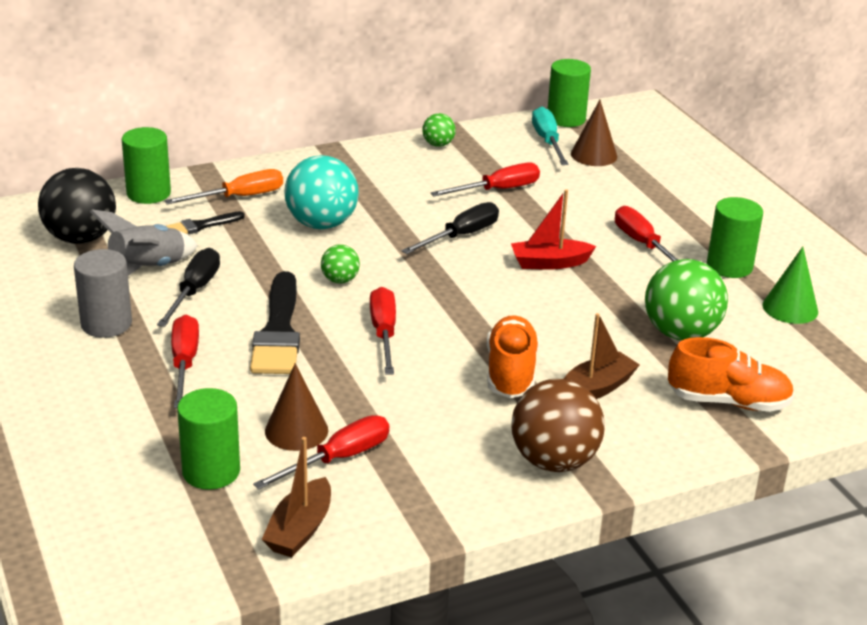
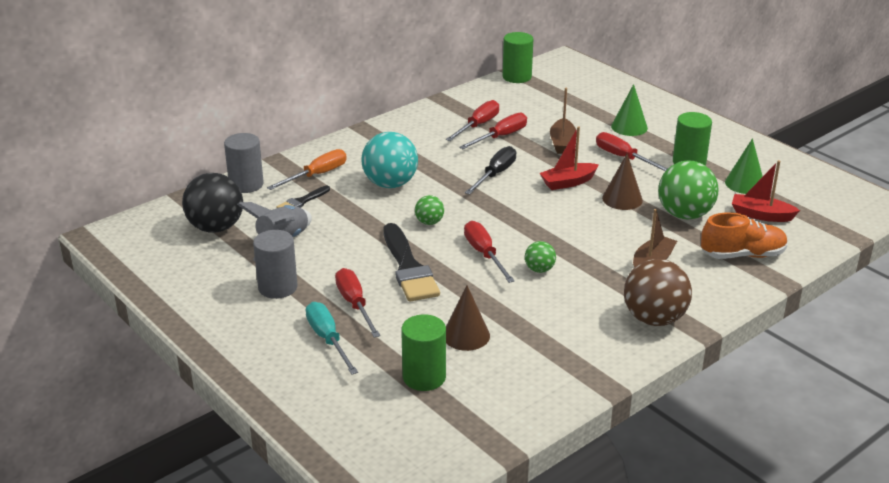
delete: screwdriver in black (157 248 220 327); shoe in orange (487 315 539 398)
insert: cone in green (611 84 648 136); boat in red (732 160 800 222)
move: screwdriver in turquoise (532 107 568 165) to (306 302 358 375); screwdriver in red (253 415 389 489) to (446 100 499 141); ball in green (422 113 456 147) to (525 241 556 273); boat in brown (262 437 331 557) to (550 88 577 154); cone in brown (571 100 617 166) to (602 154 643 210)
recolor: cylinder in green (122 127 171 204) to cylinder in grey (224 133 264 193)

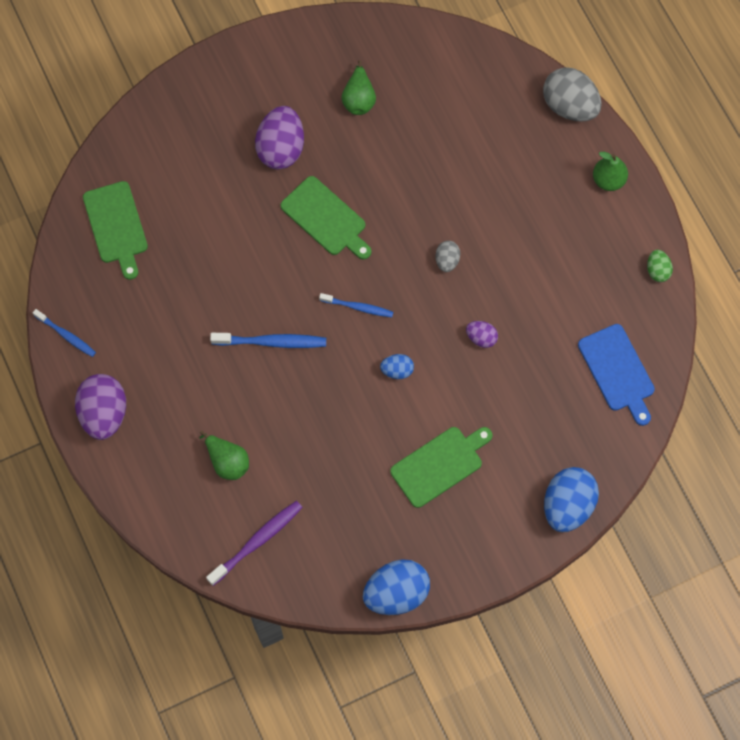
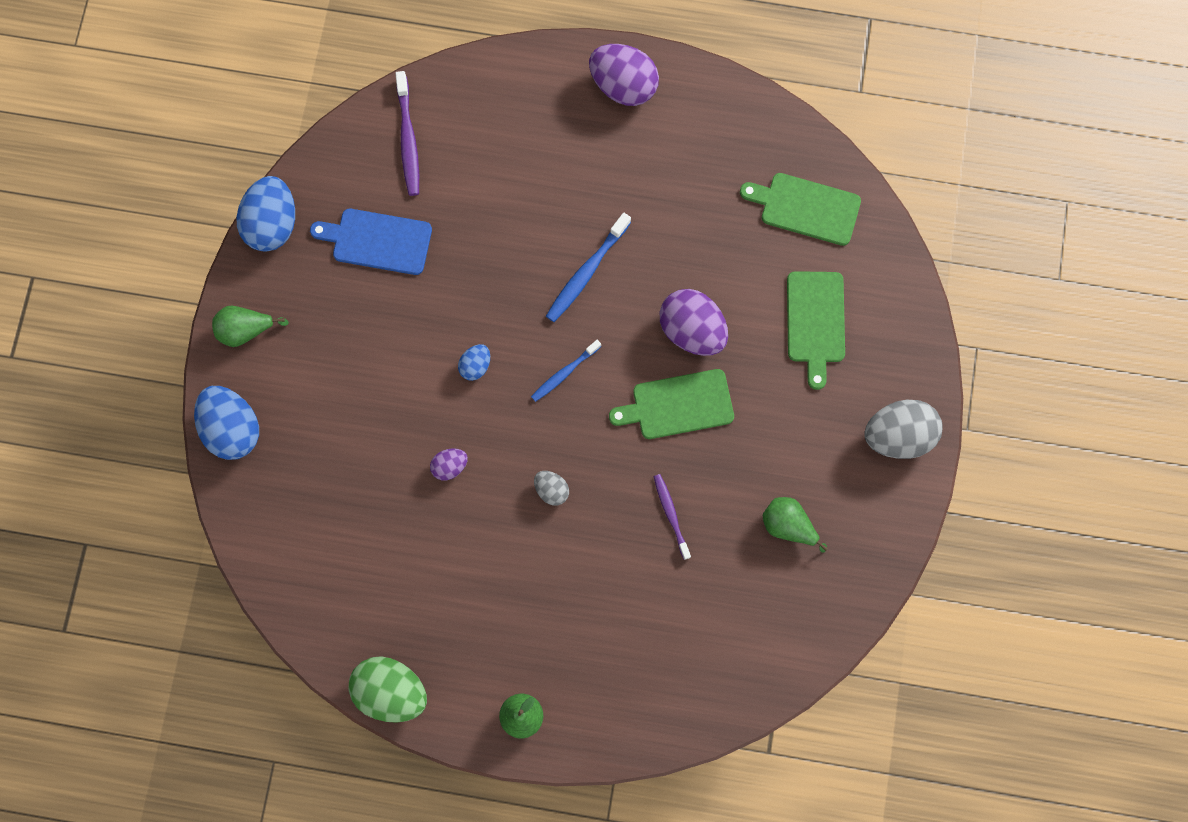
delete: toothbrush in blue (33 309 96 357)
insert: toothbrush in purple (654 474 691 560)
move: pear in green (199 430 249 480) to (212 306 289 347); cutting board in blue (578 324 655 426) to (310 209 432 275); egg in purple (255 106 304 169) to (660 289 728 356); cutting board in green (390 427 492 508) to (787 271 845 390); egg in grey (543 67 602 122) to (864 400 943 459)
resize: egg in green (647 250 673 282) = (348 656 427 723) x1.98

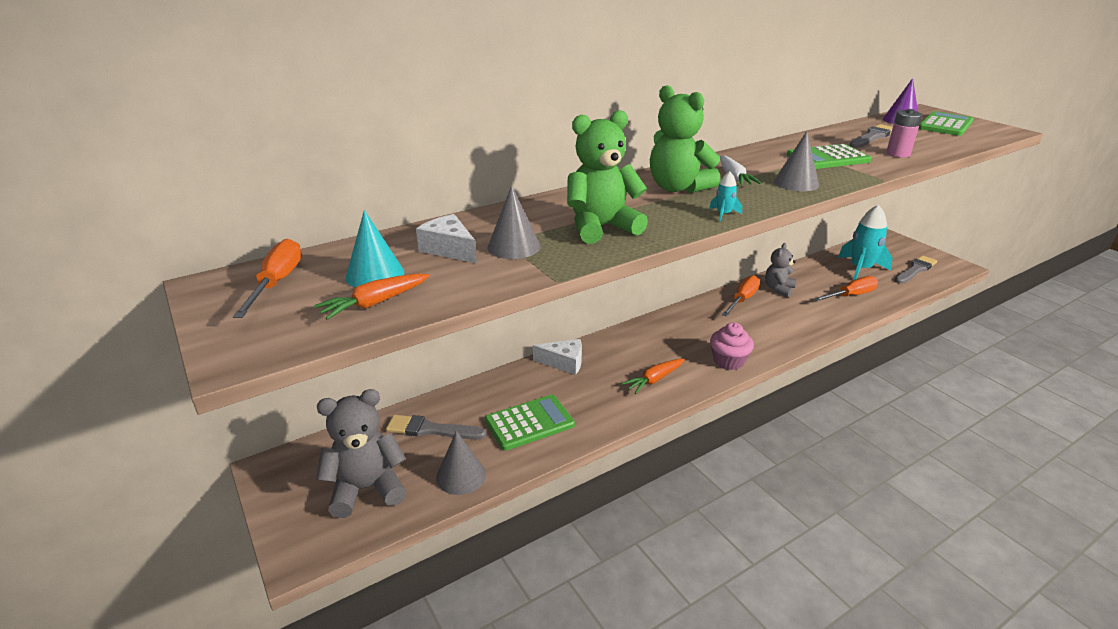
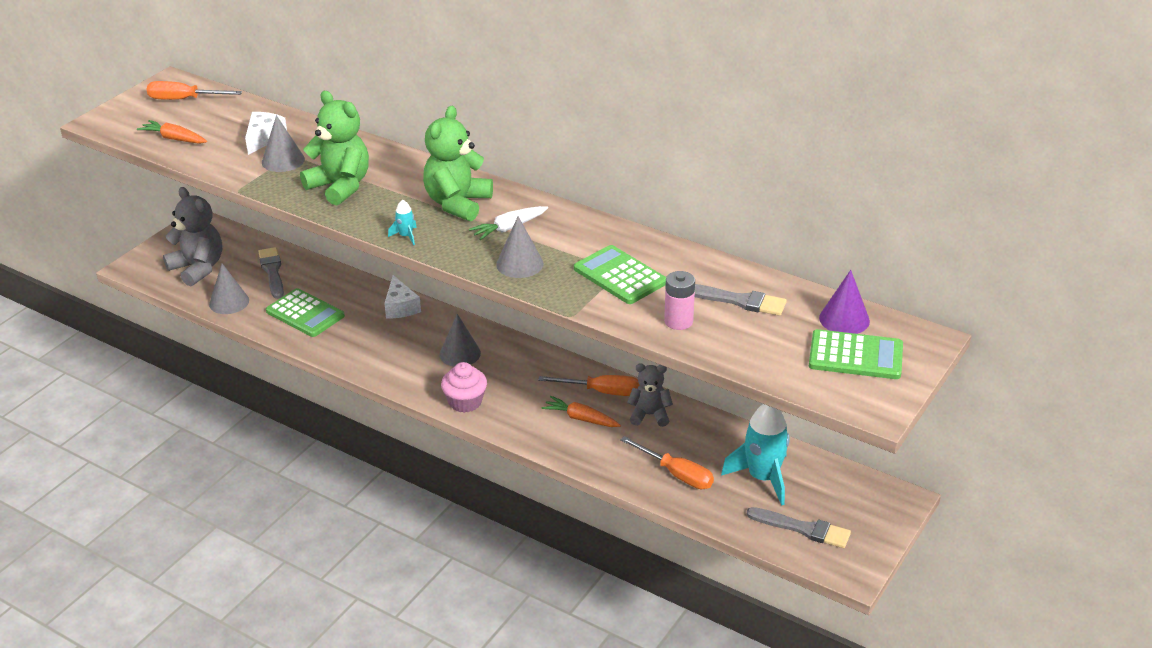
delete: cone in turquoise (346 210 404 287)
insert: cone in grey (439 314 481 367)
move: carrot in orange (622 359 685 394) to (542 396 621 427)
rotate: screwdriver in orange (233 239 302 318) = (147 81 242 100) 150 degrees counterclockwise

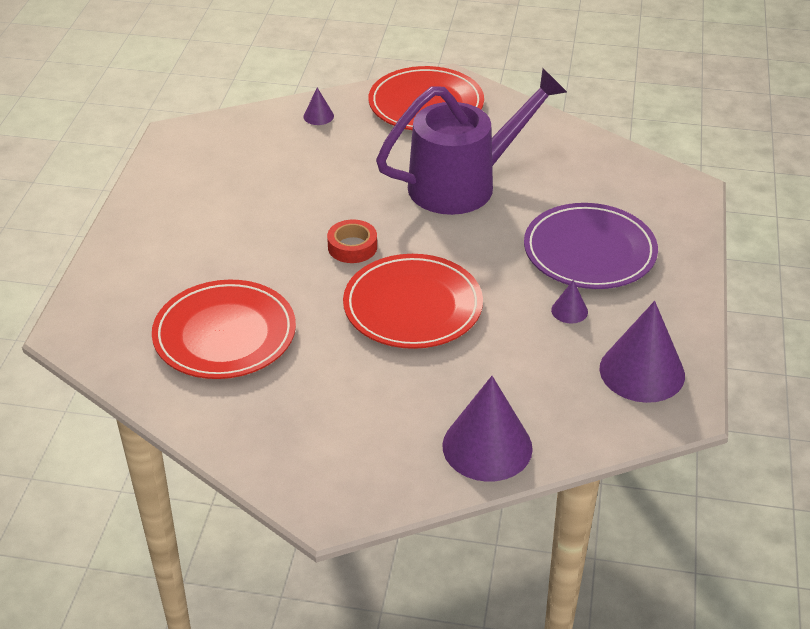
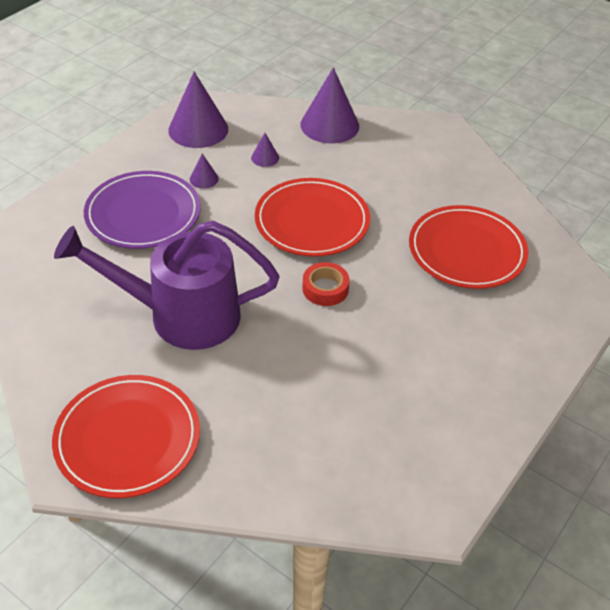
move: cone in purple (303 87 334 125) to (251 133 279 167)

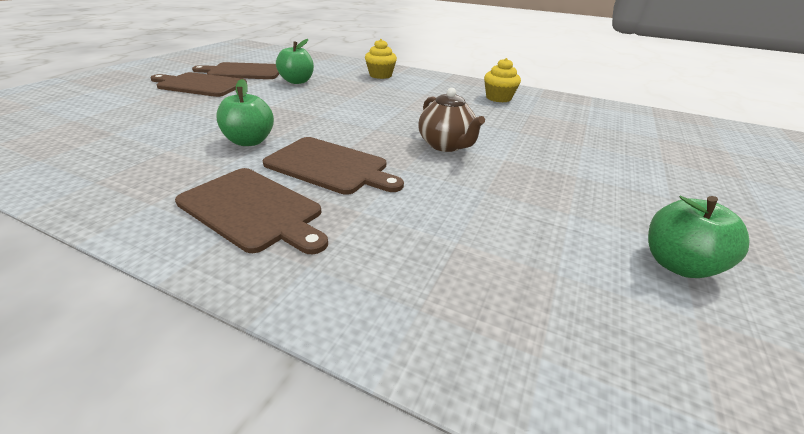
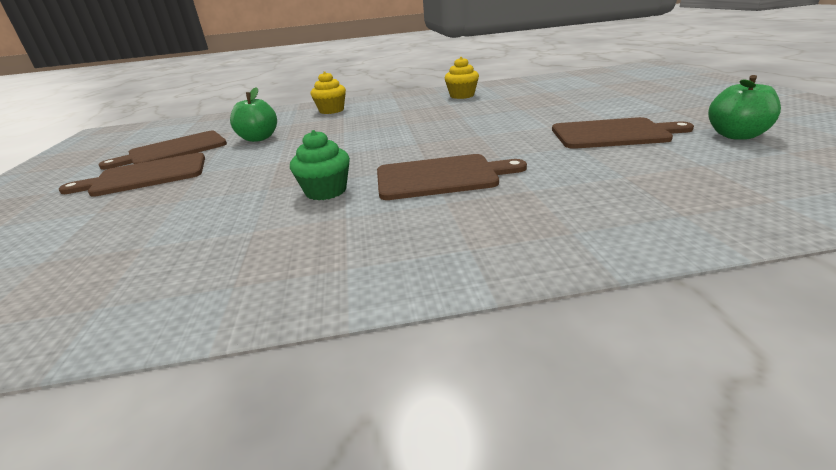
delete: teapot in brown (418 88 485 152)
move: cutting board in brown (175 168 328 254) to (552 117 694 149)
replace: apple in green (216 79 274 146) to cupcake in green (290 130 350 200)

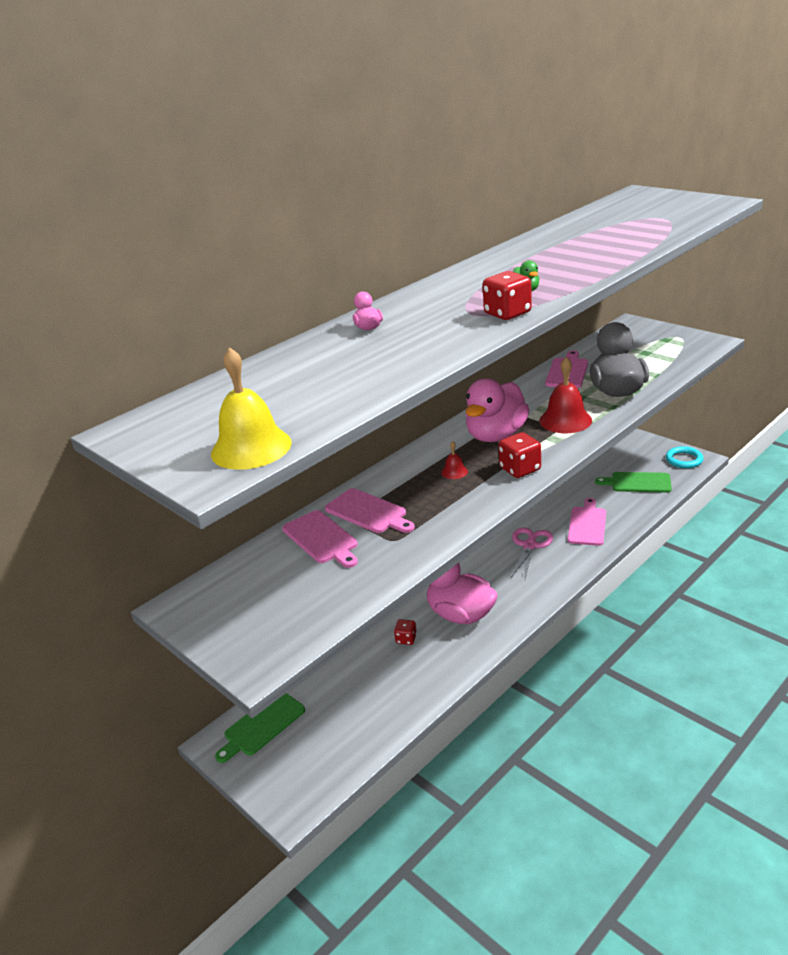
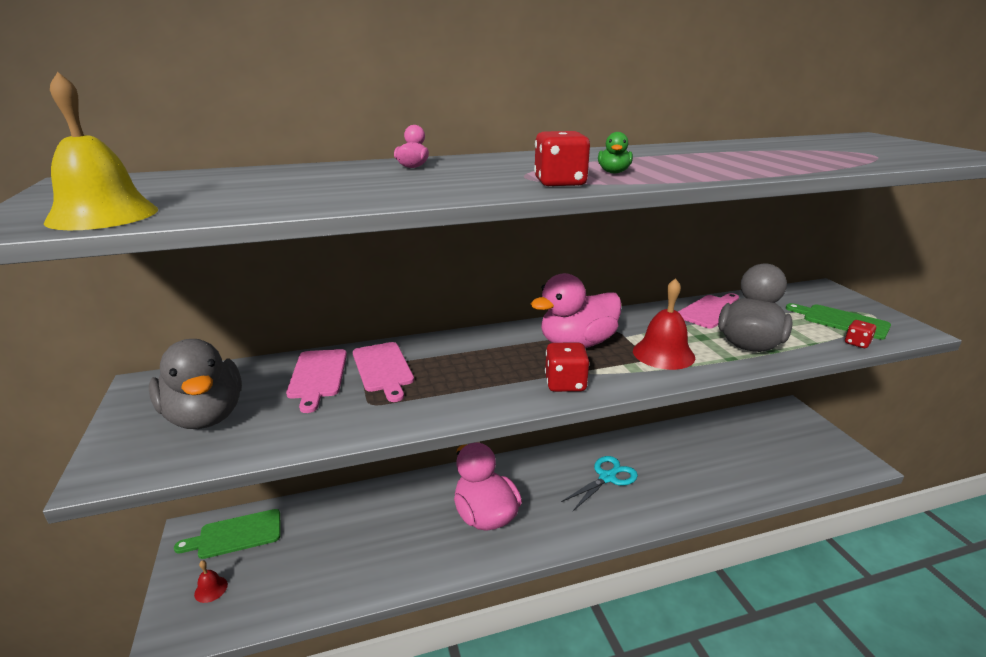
delete: cutting board in pink (567 498 606 546); ring in turquoise (666 446 704 468)
insert: duck in grey (149 339 242 429)
move: bell in red (441 441 468 479) to (194 560 228 603); cutting board in green (595 472 672 493) to (786 303 891 340); dice in red (394 619 417 645) to (845 320 876 348)
recolor: scissors in pink (511 528 553 578) to scissors in turquoise (561 456 638 511)

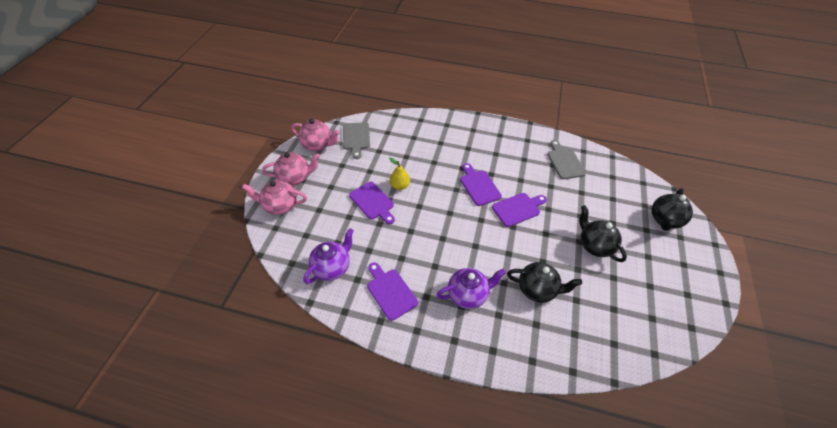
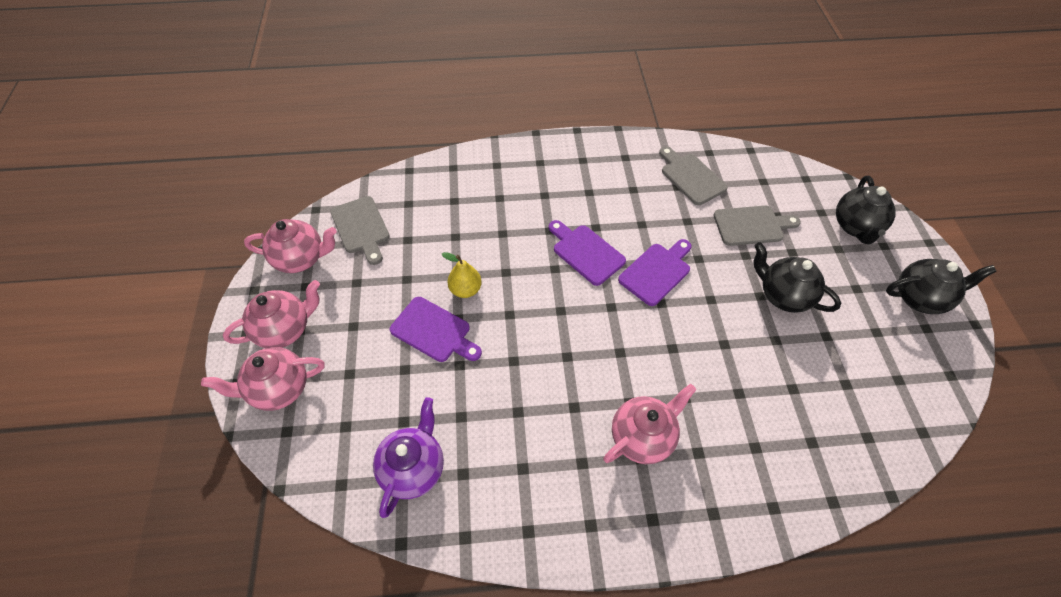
delete: cutting board in purple (367 262 418 321)
insert: cutting board in grey (714 206 801 246)
move: teapot in black (507 262 582 303) to (886 259 997 314)
recolor: teapot in purple (436 268 506 309) to teapot in pink (603 384 696 464)

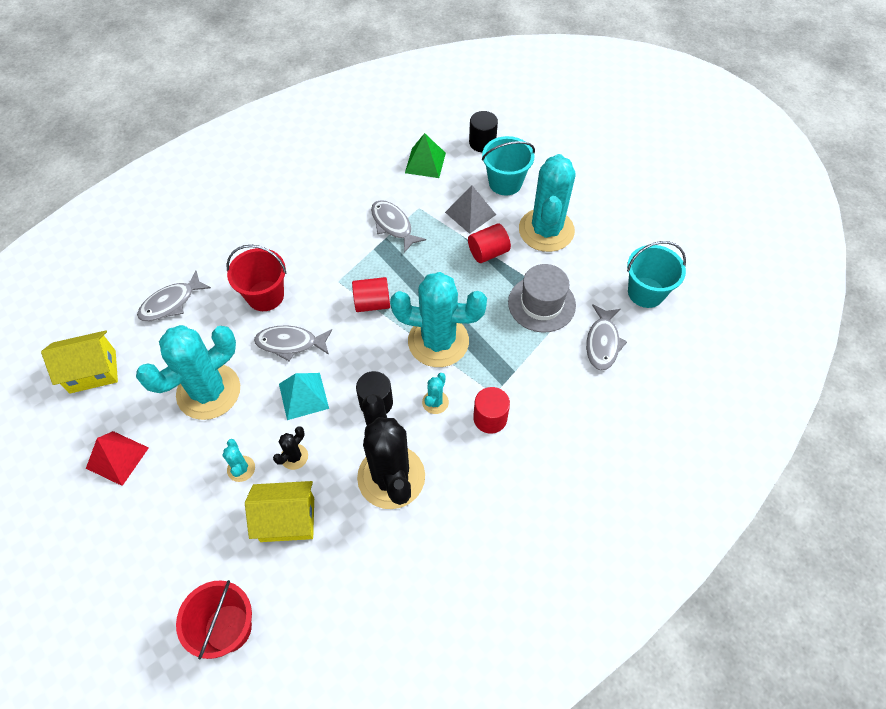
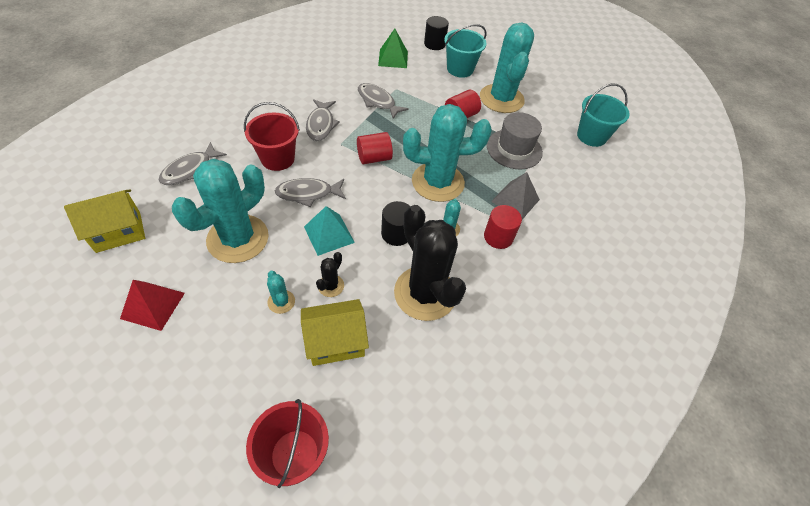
move: fish in grey (586 304 627 371) to (306 99 340 141); pyramid in grey (445 185 496 234) to (491 172 540 219)

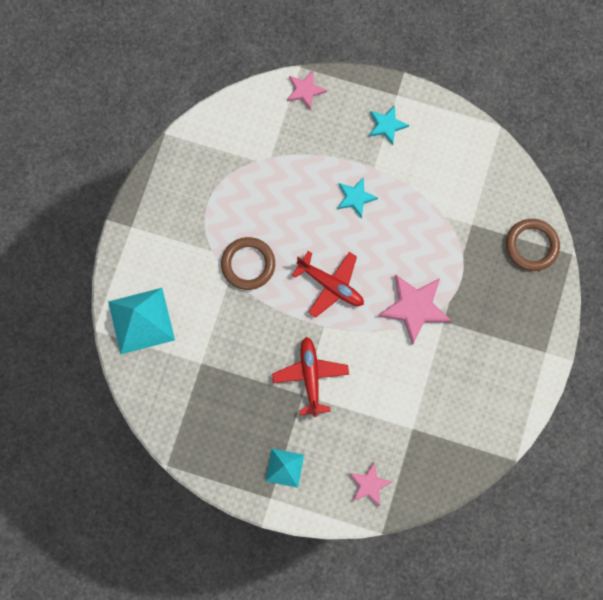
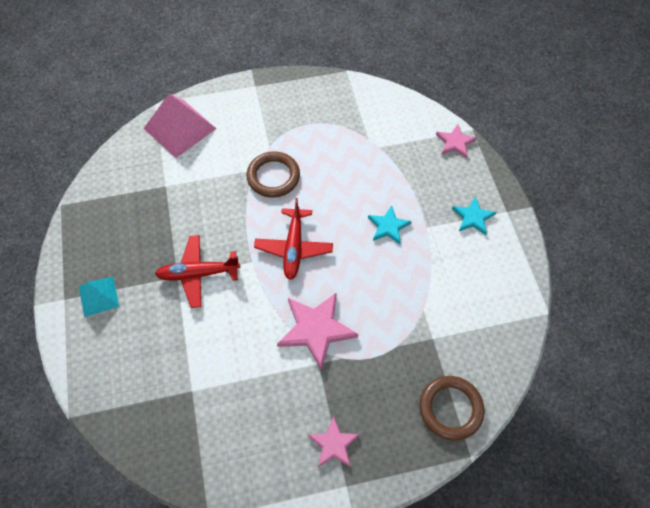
move: star in pink (349 462 392 506) to (308 416 360 467)
recolor: pyramid in turquoise (108 288 175 354) to pyramid in pink (143 94 217 158)
rotate: plane in red (272 337 349 417) = (155 235 240 308) 150 degrees counterclockwise

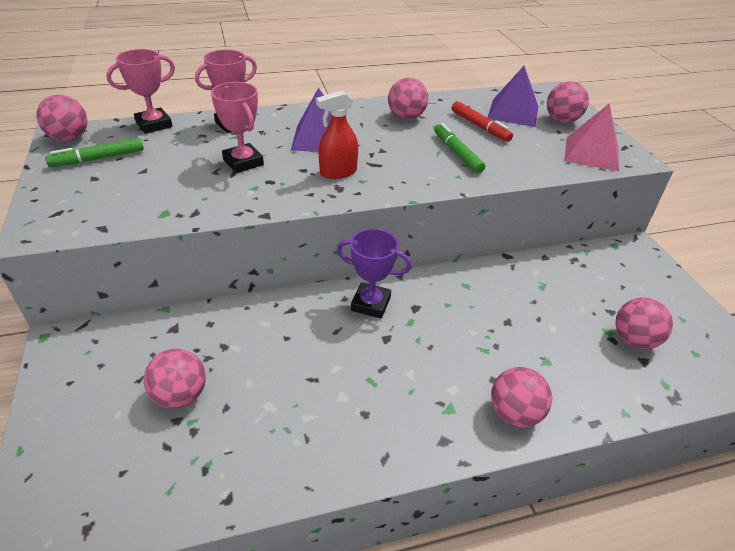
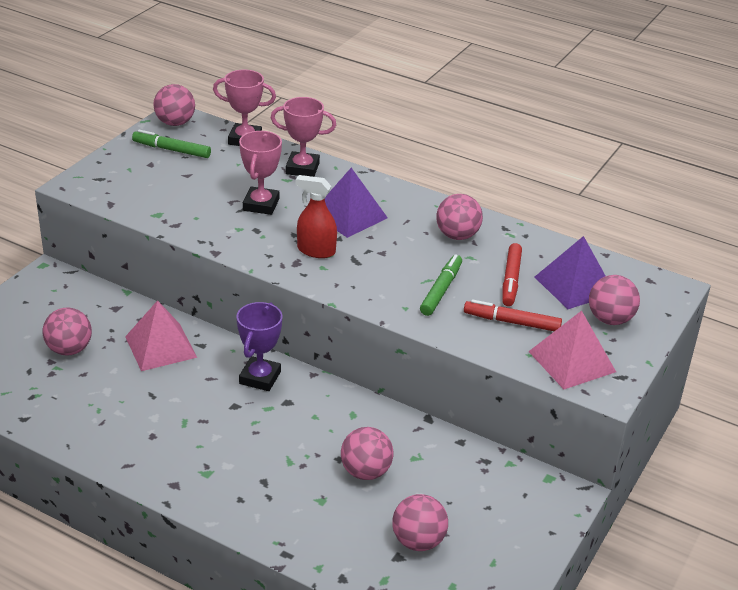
insert: pyramid in pink (125 300 197 371); marker in red (464 300 562 331)
move: ball in pink (491 367 552 427) to (341 427 394 480)
rotate: trophy in purple (337 229 412 319) = (236 302 282 391) 45 degrees clockwise

